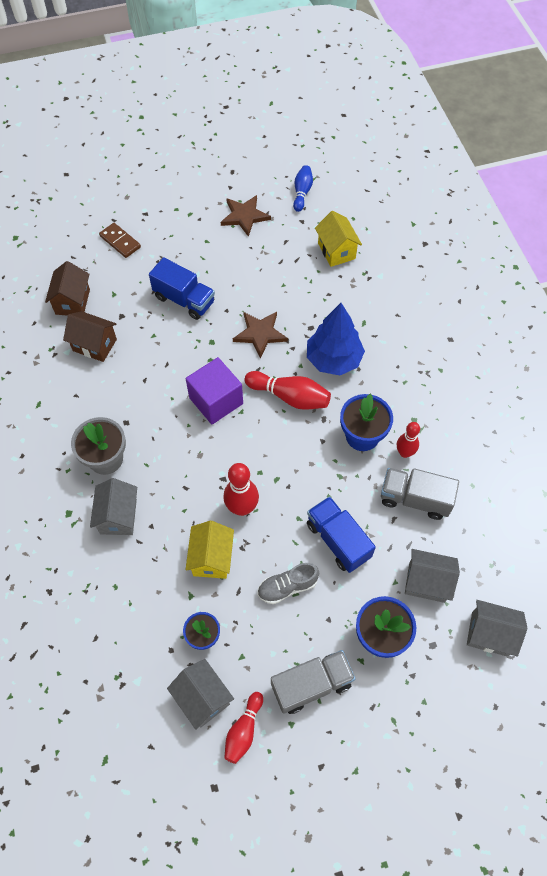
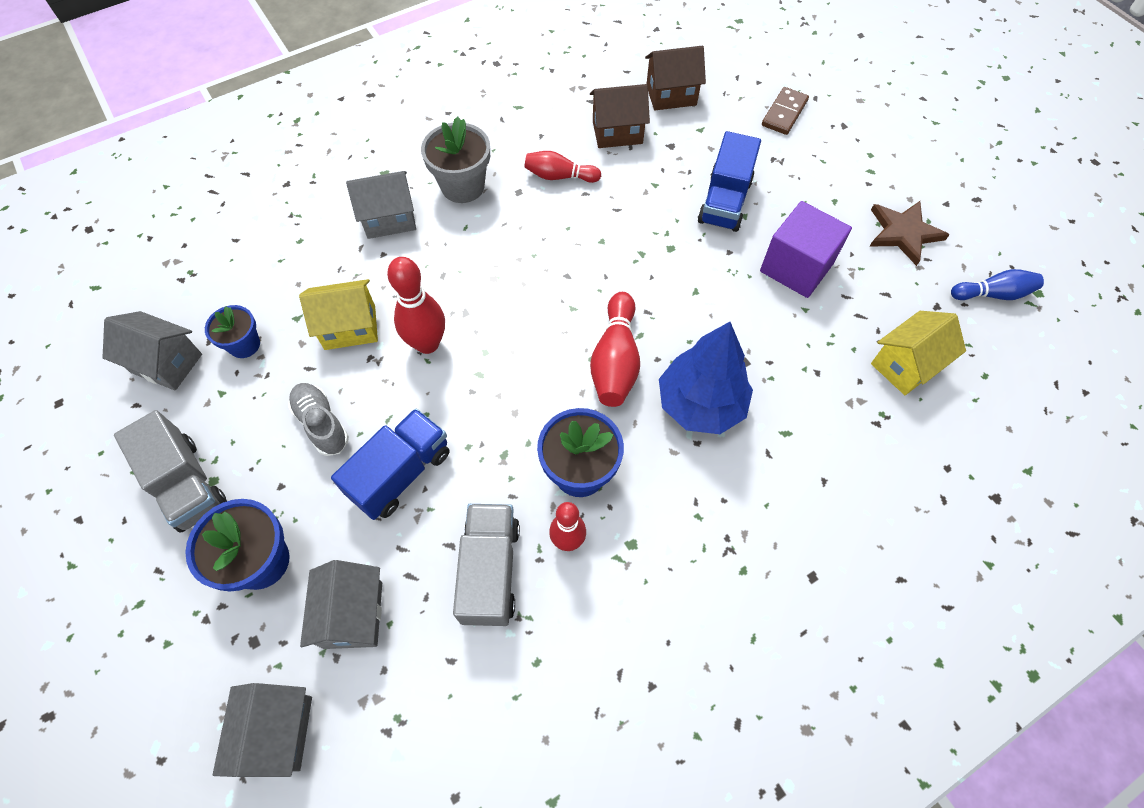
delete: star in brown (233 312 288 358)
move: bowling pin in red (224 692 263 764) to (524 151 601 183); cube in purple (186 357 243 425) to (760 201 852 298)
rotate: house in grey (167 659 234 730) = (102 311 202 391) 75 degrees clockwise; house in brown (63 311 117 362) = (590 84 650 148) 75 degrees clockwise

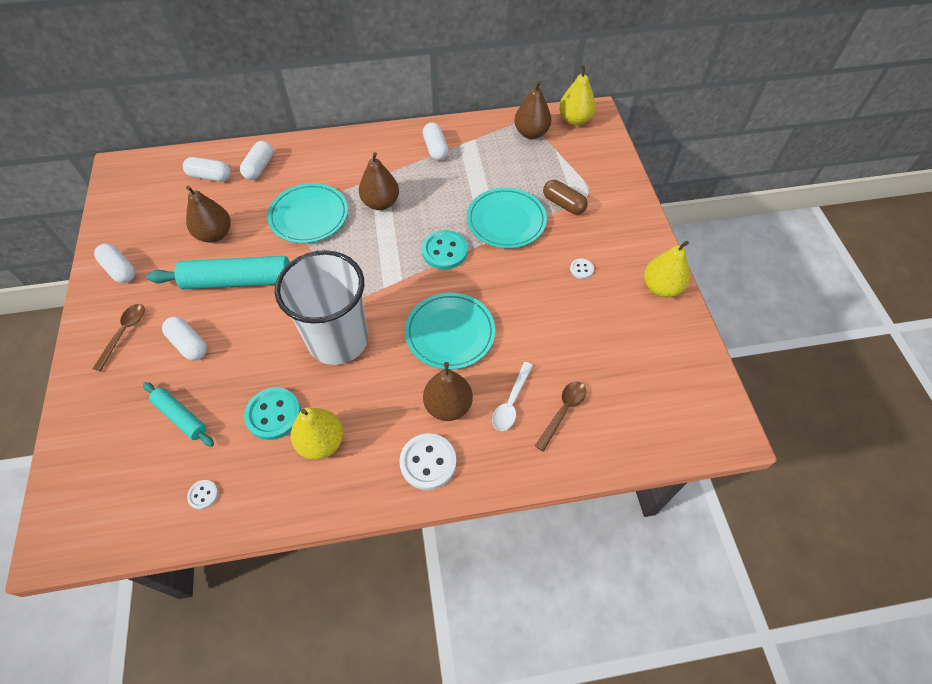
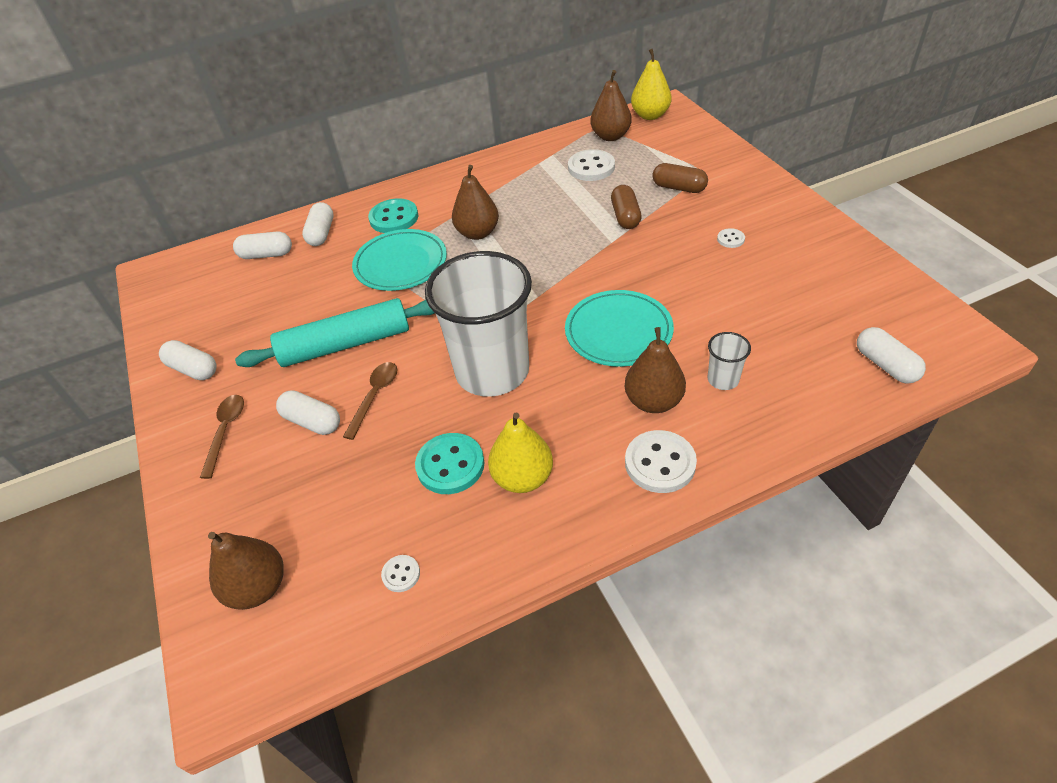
delete: rolling pin in turquoise (143 382 214 447); pear in yellow (644 241 690 298)
insert: button in white (568 149 615 181)
move: pear in brown (186 186 231 243) to (208 532 284 610); spoon in brown (535 381 586 452) to (343 362 398 440); button in turquoise (422 230 468 270) to (368 198 418 233); capsule in white (423 122 448 161) to (857 327 926 384)
replace: plate in turquoise (467 188 547 248) to capsule in brown (611 185 642 229); spoon in white (492 362 533 431) to cup in white (708 332 751 390)

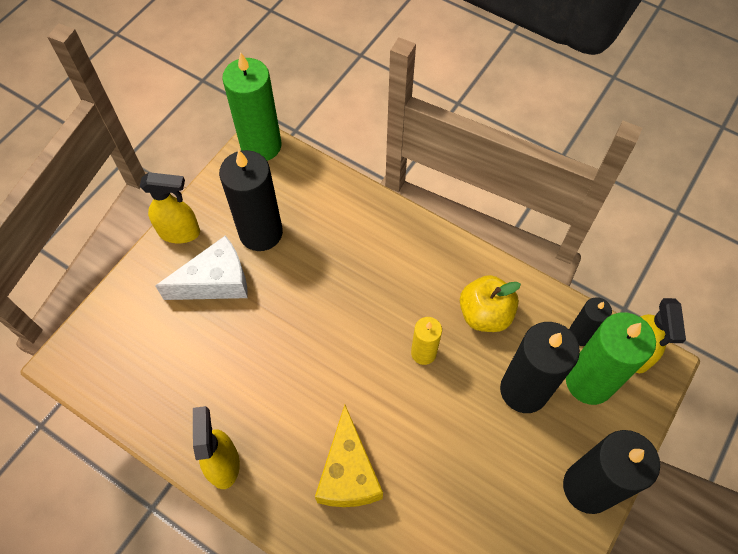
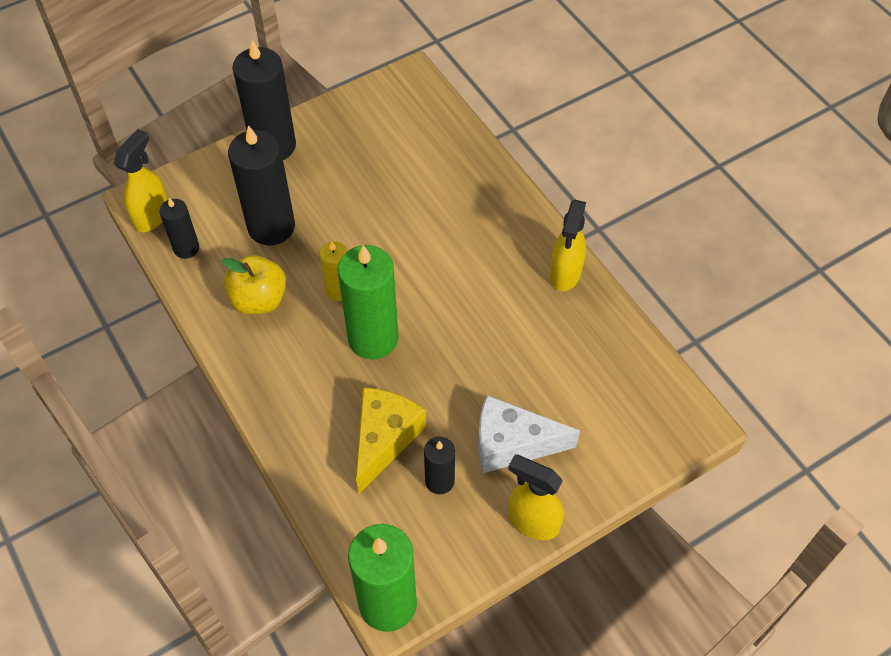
move: candle in green (566 313 656 405) to (338 245 399 360); cheese in yellow (315 405 383 507) to (356 387 426 494)
resize: candle in black (219 150 283 251) = (424 437 455 494) x0.54

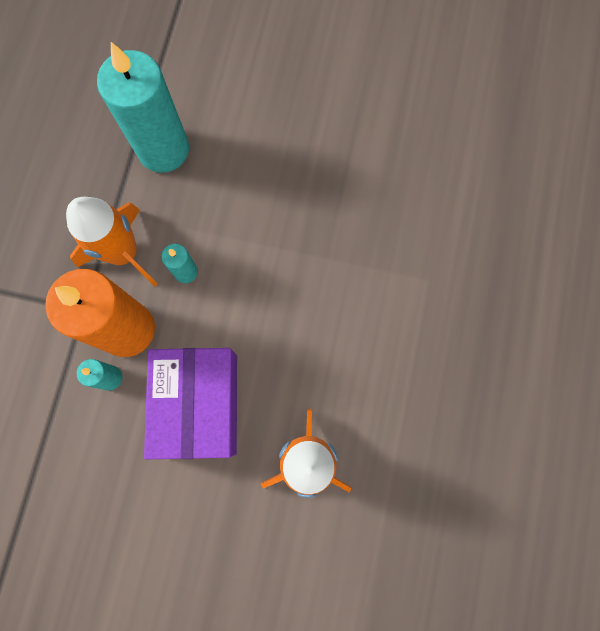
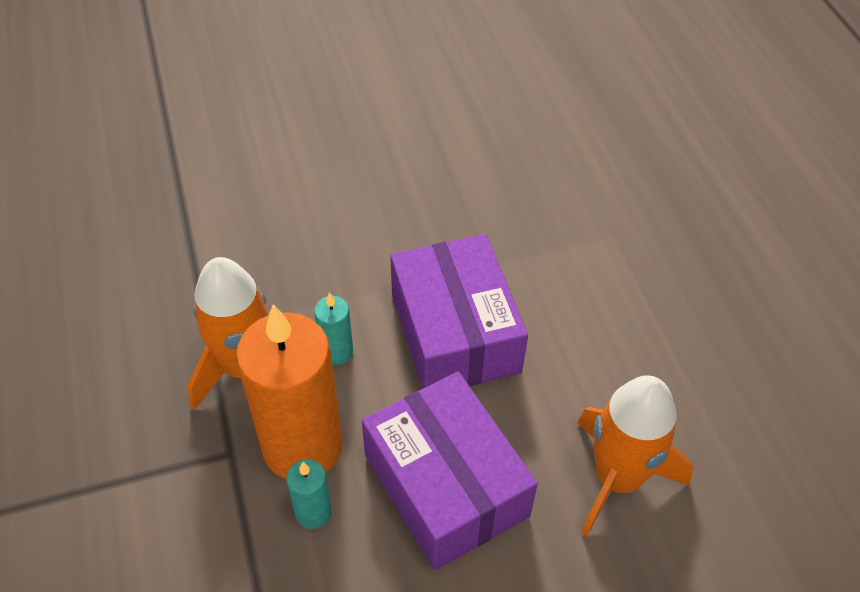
delete: candle in turquoise (97 42 189 173)
insert: box in purple (390 234 528 389)

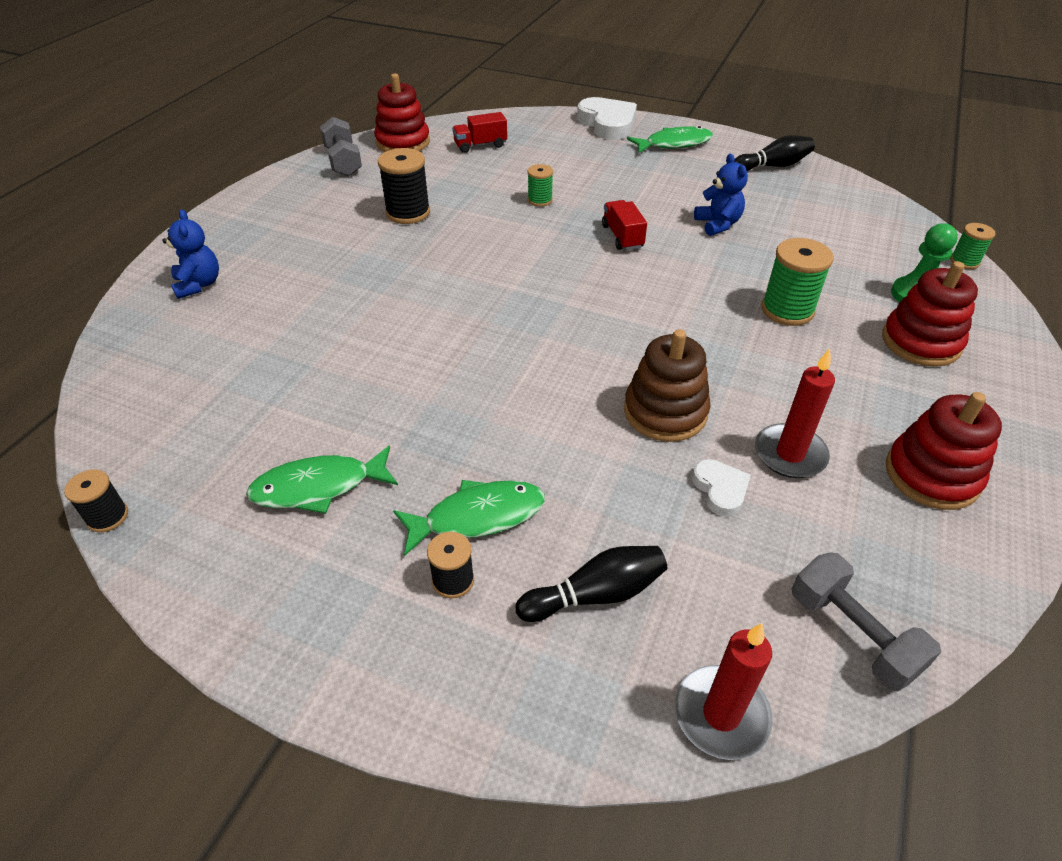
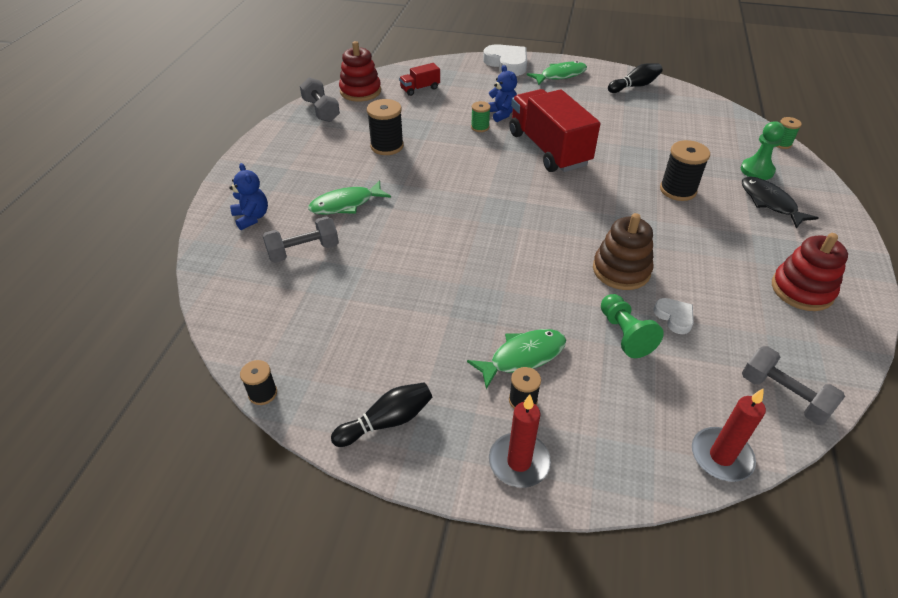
insert: dumbbell in grey (263 216 339 263); pawn in green (601 294 664 358)
move: fish in green (246 446 398 514) to (308 180 391 214); bowling pin in black (516 546 667 622) to (331 382 432 447); teddy bear in blue (694 154 748 236) to (489 65 517 122); candle in red (755 349 835 478) to (489 395 551 488)
replace: stacking toy in red (882 261 978 367) to fish in black (742 176 818 229)
recolor: spool in green (761 238 833 326) to spool in black (660 140 710 201)
resize: truck in red (602 200 647 250) = (509 89 601 172) x2.27

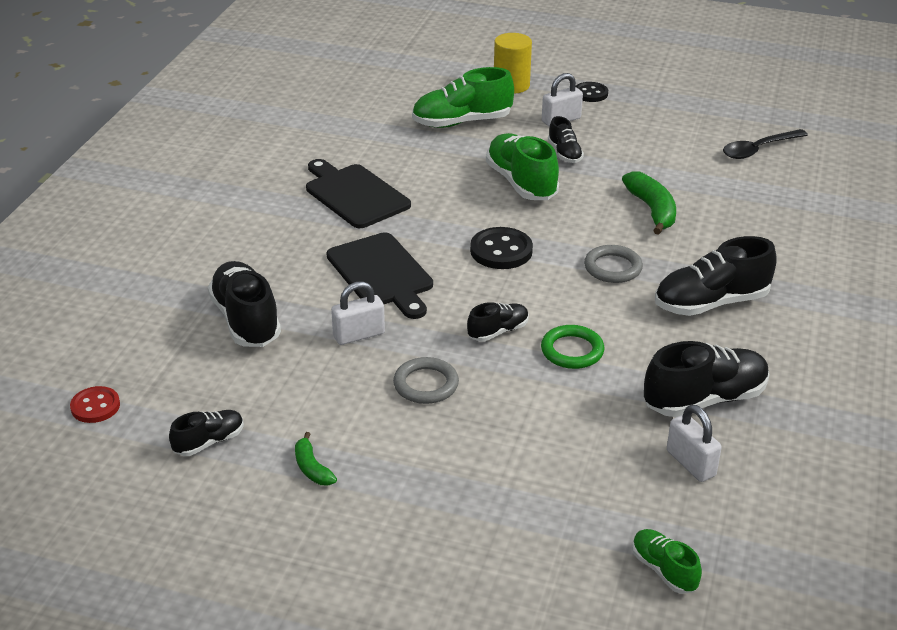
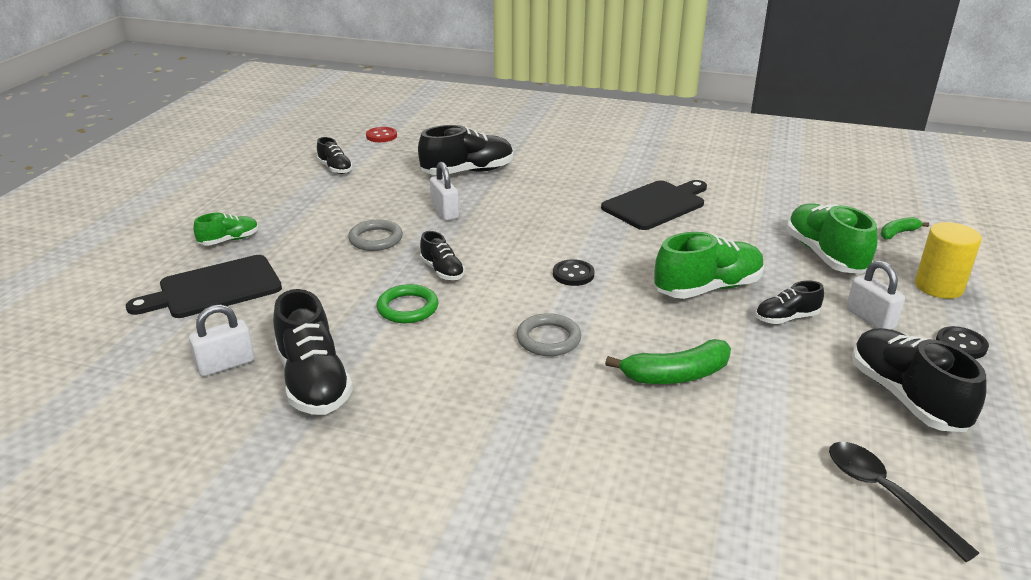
move: cutting board in black (327 232 433 319) to (126 255 282 318); shoe in green (632 529 702 594) to (193 213 259 246); shoe in black (655 236 777 316) to (852 328 987 432); banana in green (295 432 337 486) to (881 217 929 239)
resize: button in black (470 227 533 269) = (553 259 595 286) x0.66

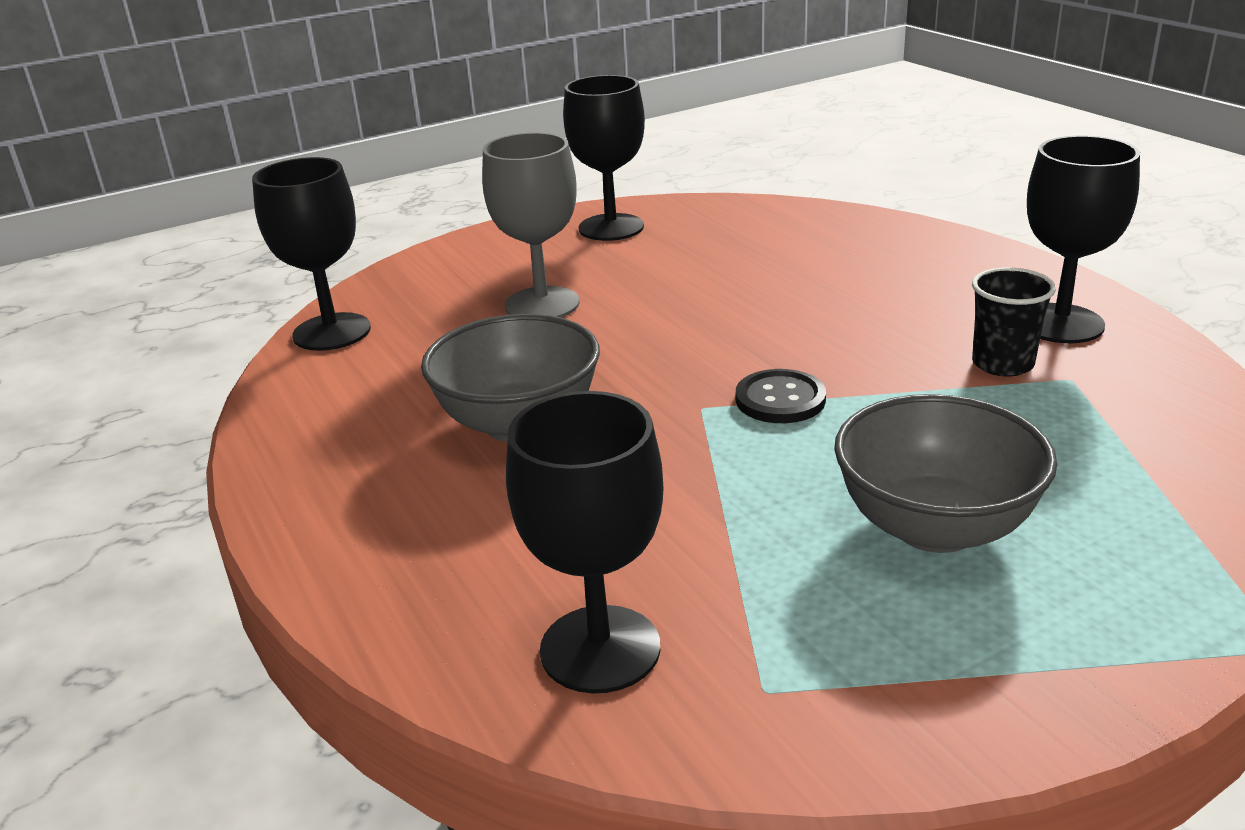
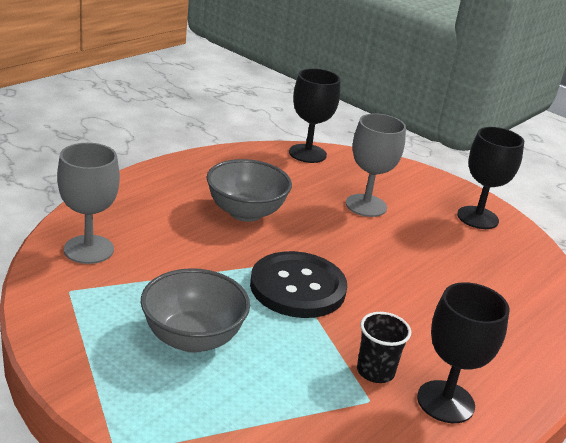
recolor: goblet in black (506 391 664 693) to goblet in grey (57 143 120 264)
resize: button in black (736 369 826 423) = (250 251 347 318) x1.94

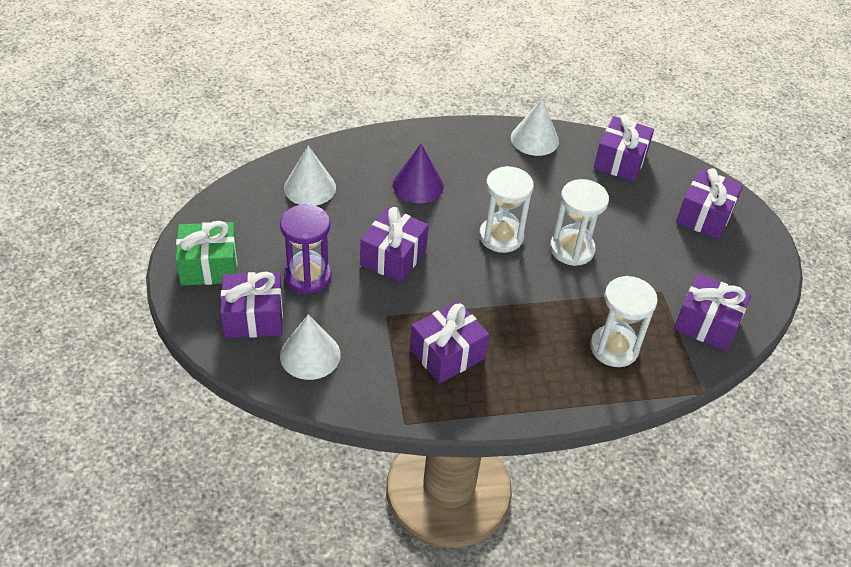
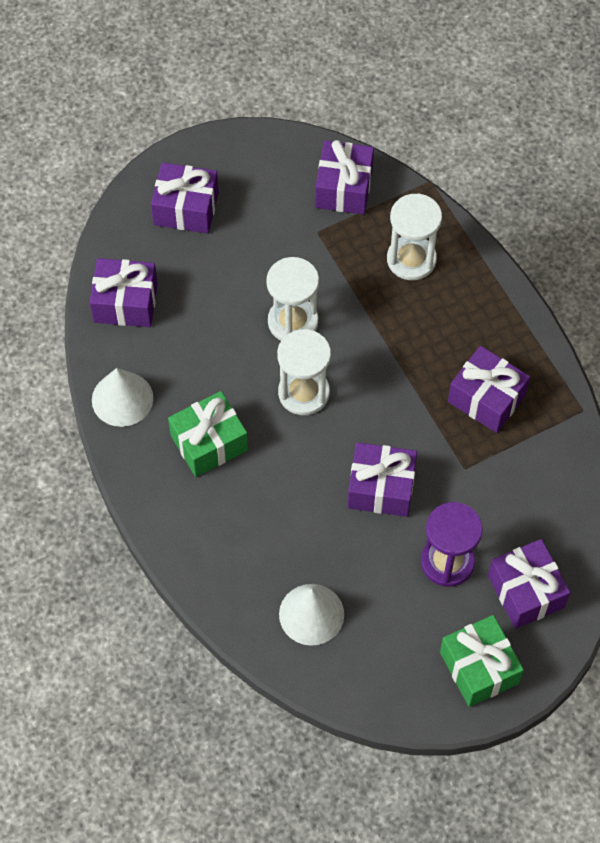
delete: cone in white (280 314 341 380); cone in purple (393 144 444 203)
insert: gift in green (168 391 248 477)

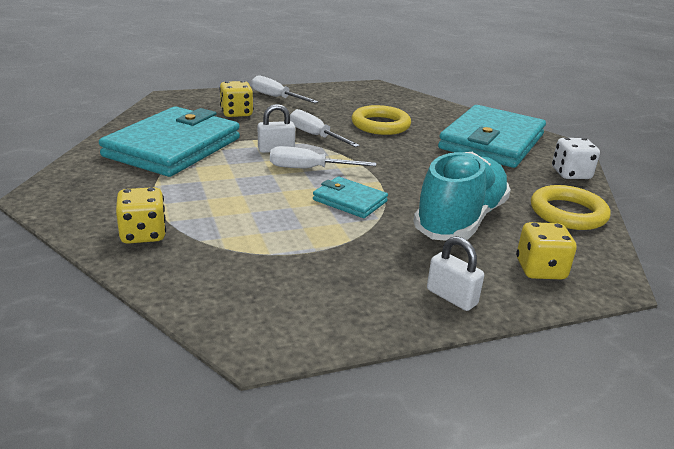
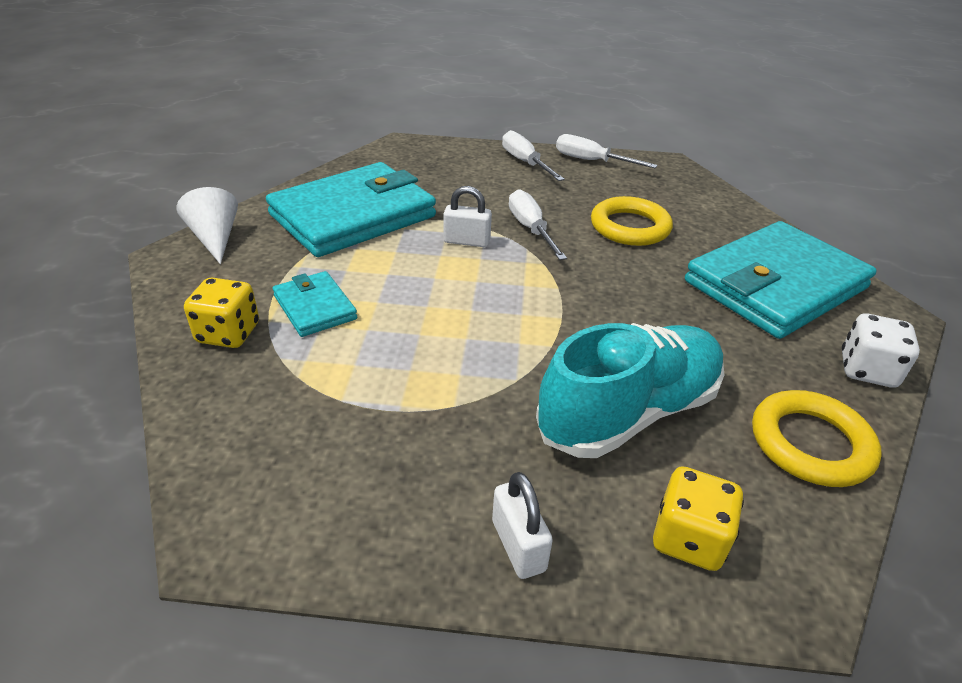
delete: dice in yellow (219 81 253 117)
insert: cone in white (176 187 238 264)
move: wallet in turquoise (313 177 388 218) to (273 271 357 337); screwdriver in white (270 146 376 168) to (556 134 657 168)

